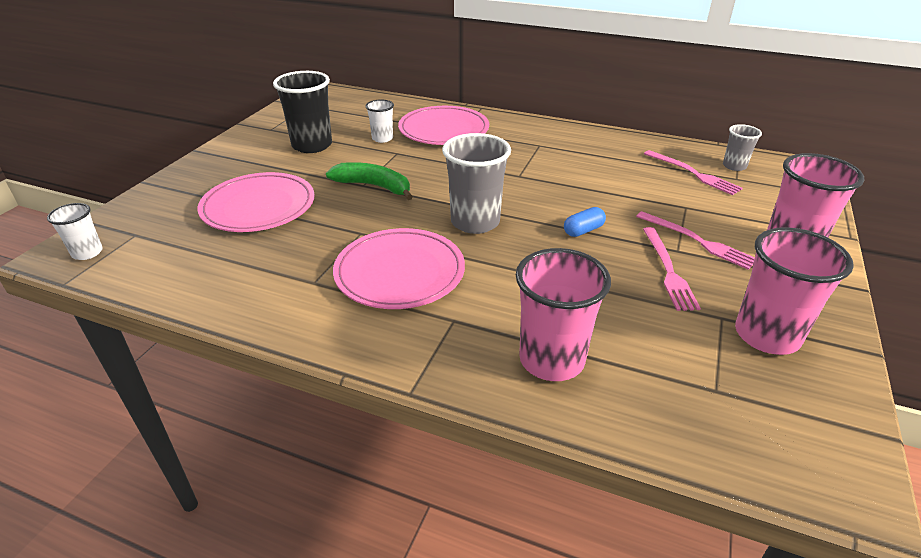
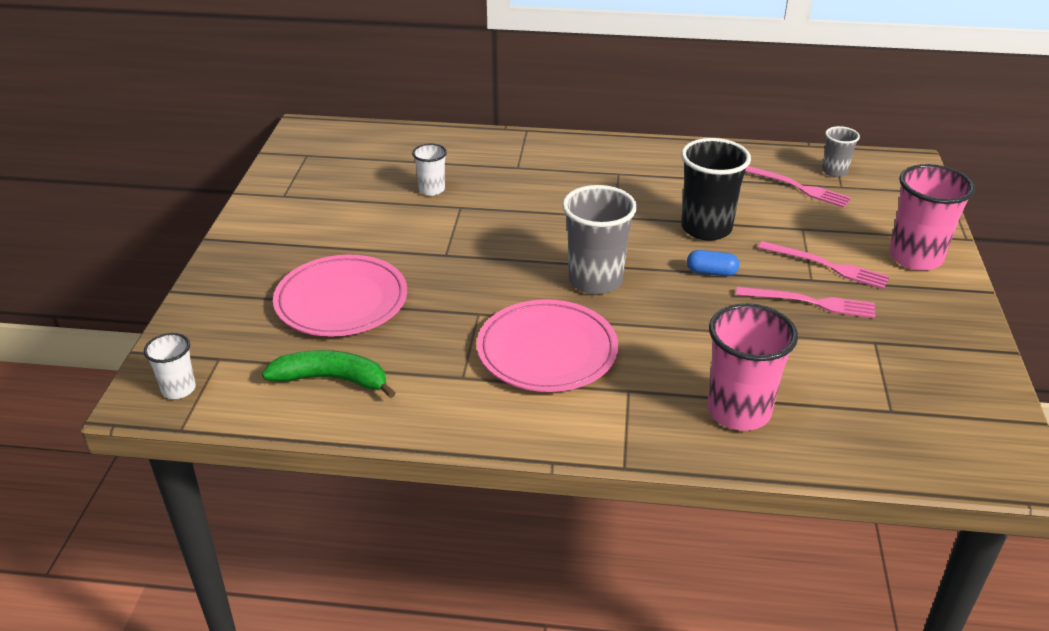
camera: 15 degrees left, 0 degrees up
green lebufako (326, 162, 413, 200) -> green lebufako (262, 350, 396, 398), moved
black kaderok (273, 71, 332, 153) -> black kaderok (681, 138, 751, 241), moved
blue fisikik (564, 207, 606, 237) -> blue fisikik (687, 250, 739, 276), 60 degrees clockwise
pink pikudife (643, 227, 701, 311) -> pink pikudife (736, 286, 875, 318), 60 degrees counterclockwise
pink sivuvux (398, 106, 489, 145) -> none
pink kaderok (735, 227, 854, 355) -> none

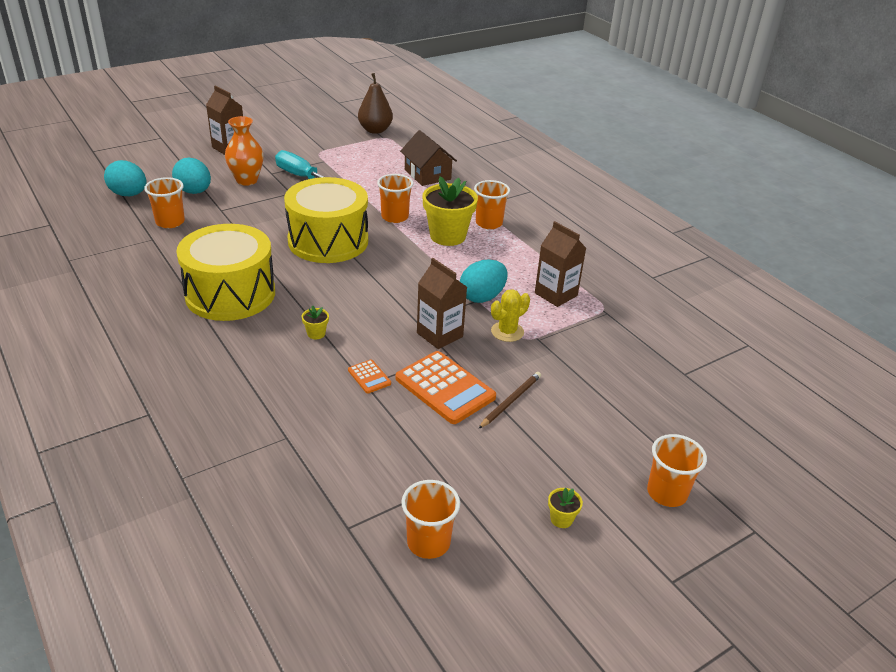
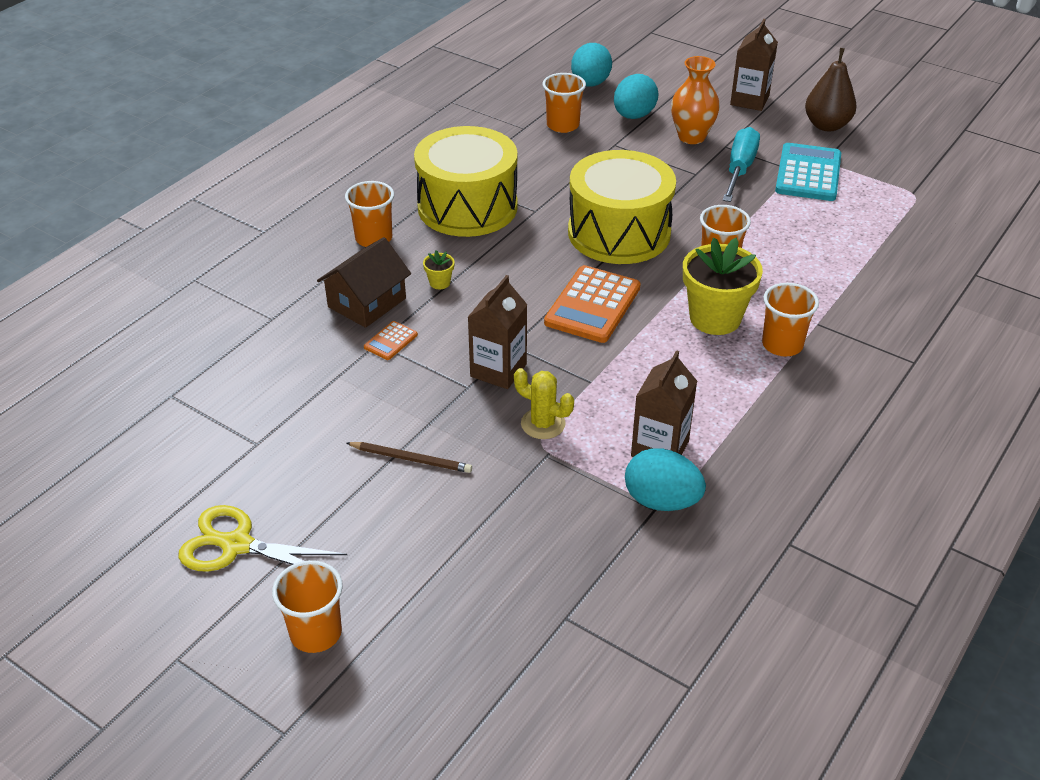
camera: 70 degrees right, 5 degrees up
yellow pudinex (548, 488, 583, 528) -> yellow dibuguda (179, 505, 347, 572)
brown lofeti (400, 130, 457, 186) -> brown lofeti (317, 237, 411, 328), moved
orange kaderok (401, 480, 460, 559) -> orange kaderok (345, 181, 394, 247), moved
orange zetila (396, 351, 496, 424) -> orange zetila (544, 265, 641, 343), moved
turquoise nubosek (460, 259, 508, 303) -> turquoise nubosek (625, 449, 706, 511), moved
none -> turquoise zetila (775, 143, 841, 201)
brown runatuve (358, 73, 393, 134) -> brown runatuve (805, 48, 857, 131), moved

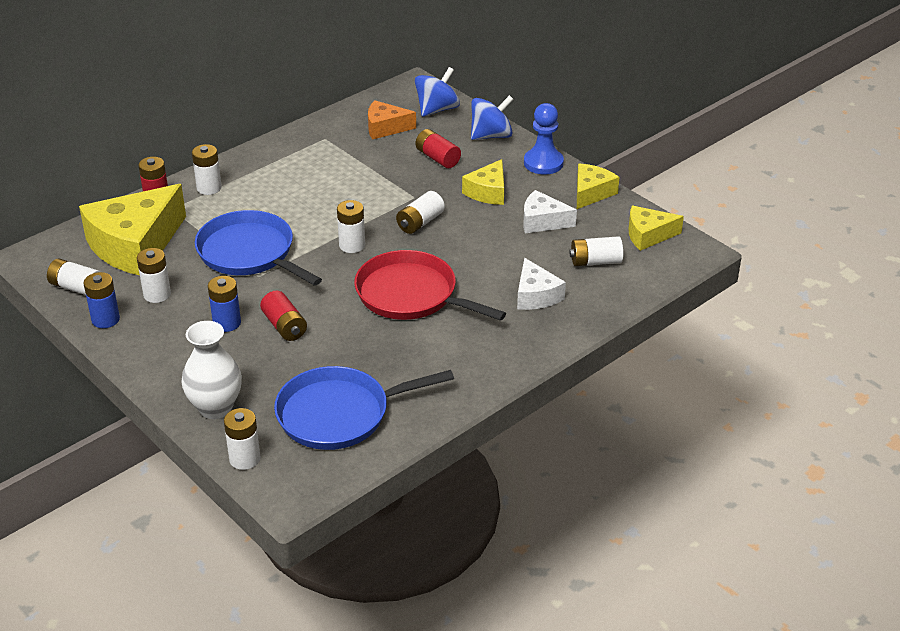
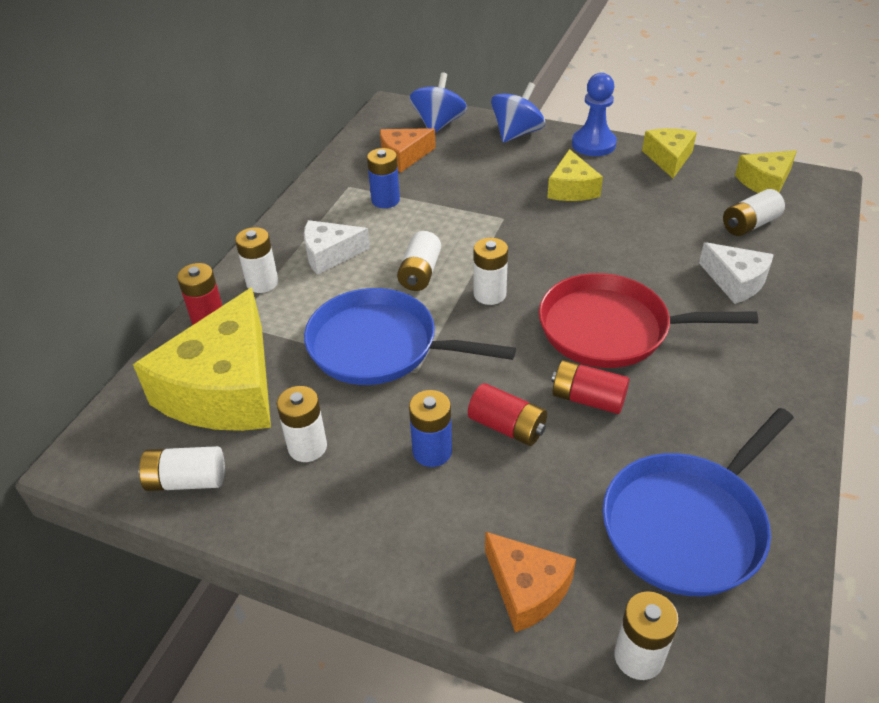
camera: 25 degrees left, 5 degrees up
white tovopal (523, 190, 577, 233) -> white tovopal (304, 220, 370, 275), moved
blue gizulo (83, 272, 120, 328) -> blue gizulo (367, 148, 400, 208), moved
white gizulo (396, 191, 445, 234) -> white gizulo (397, 231, 441, 291), moved
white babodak (181, 321, 242, 419) -> orange tovopal (485, 532, 576, 633)
red gizulo (415, 129, 461, 168) -> red gizulo (552, 360, 629, 414), moved

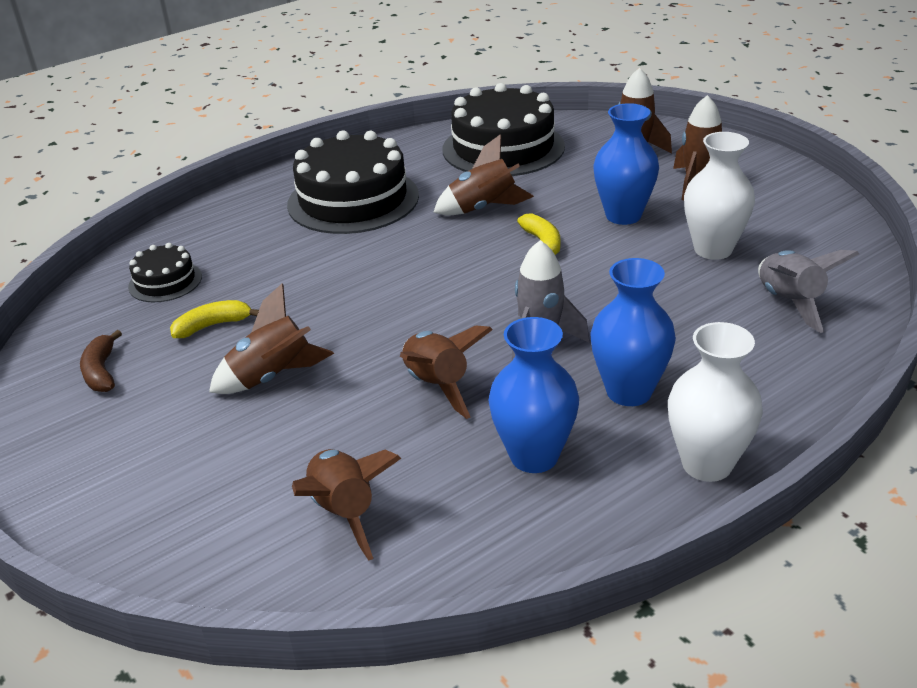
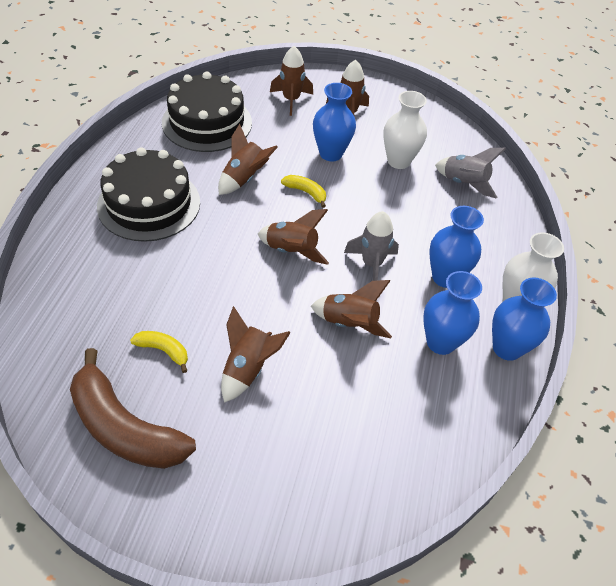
camera: 45 degrees left, 15 degrees up
brown lebufako (80, 330, 122, 392) -> brown lebufako (70, 348, 196, 469), x2.20
yellow lebufako (170, 300, 259, 338) -> yellow lebufako (130, 331, 188, 373), 90 degrees clockwise
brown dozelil (292, 449, 402, 561) -> brown dozelil (258, 209, 329, 265), moved
none -> blue babodak (492, 277, 557, 361)
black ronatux (128, 243, 202, 302) -> none

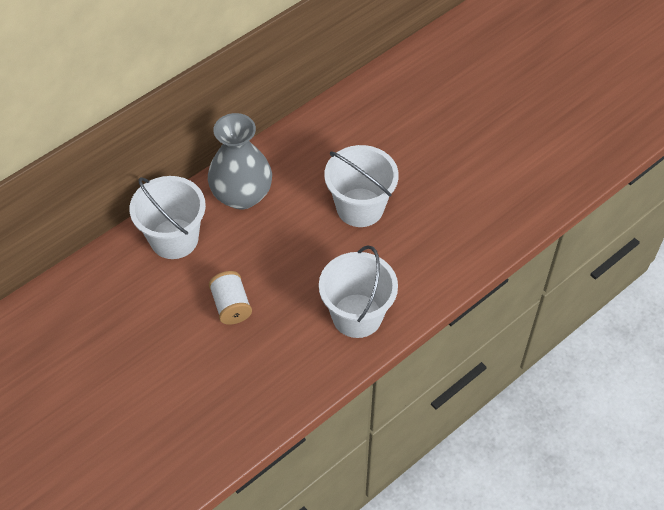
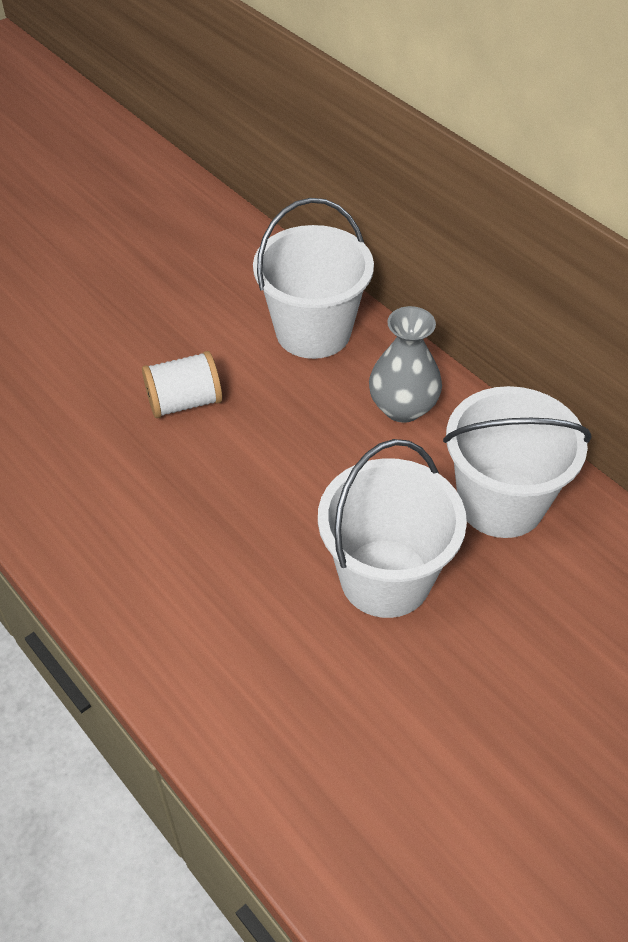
camera: 90 degrees right, 5 degrees down
grey babodak (208, 113, 272, 210) -> grey babodak (369, 306, 442, 423), x0.66
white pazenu (319, 245, 398, 338) -> white pazenu (443, 386, 591, 538), moved

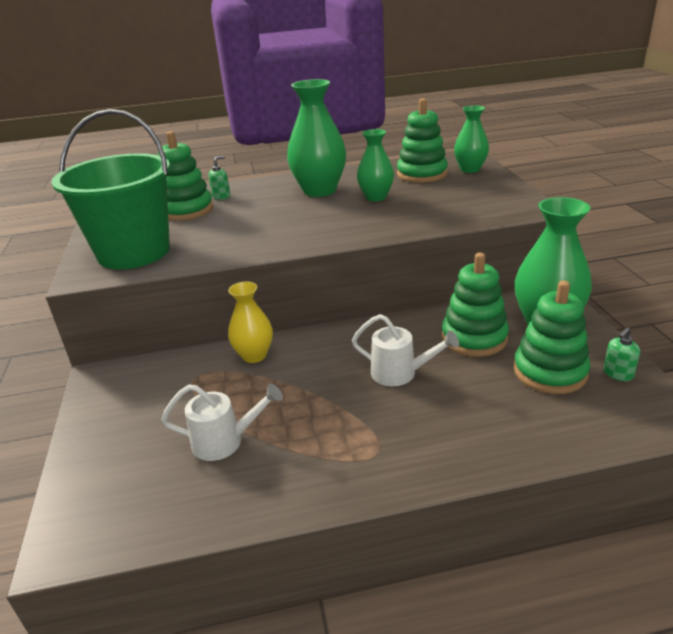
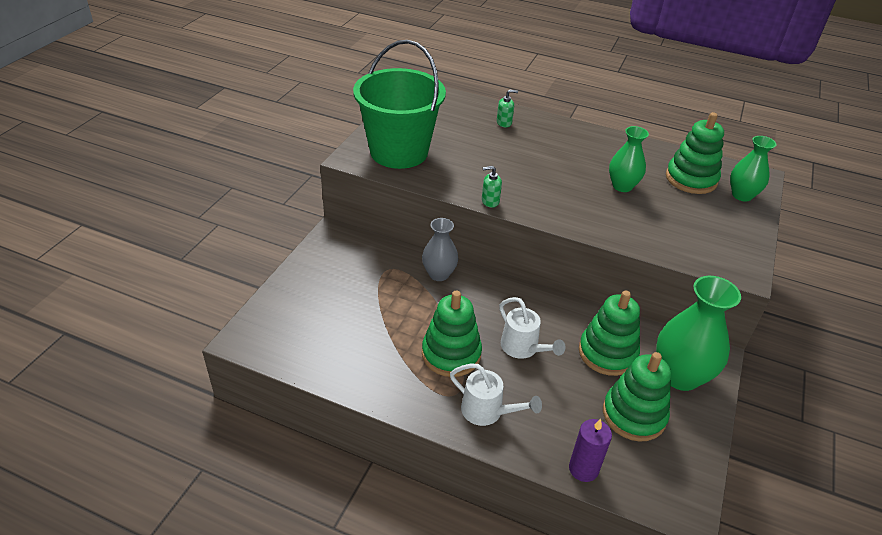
camera: 30 degrees right, 10 degrees up
yellow babodak (228, 281, 273, 363) -> grey babodak (422, 218, 459, 281)
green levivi (158, 131, 213, 221) -> green levivi (422, 290, 482, 377), moved
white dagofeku (161, 383, 283, 461) -> white dagofeku (450, 364, 542, 426), moved
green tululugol (603, 328, 640, 381) -> green tululugol (482, 166, 502, 208), moved
none -> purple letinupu (569, 419, 612, 482)
green babodak (287, 79, 346, 197) -> none

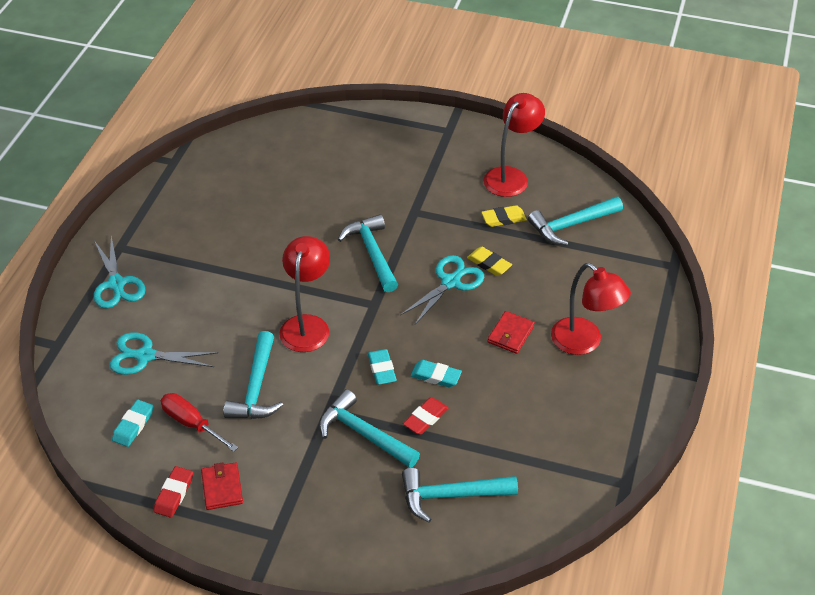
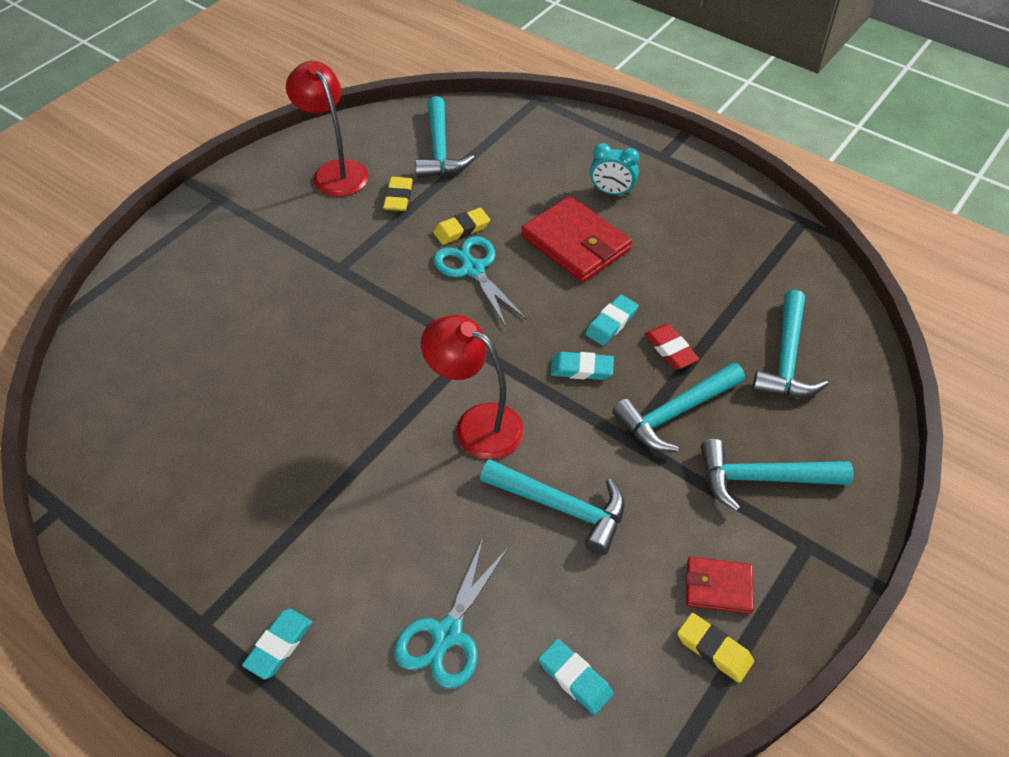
camera: 70 degrees left, 5 degrees up
turquoise dibuguda (94, 236, 146, 308) -> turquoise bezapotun (242, 609, 312, 680)
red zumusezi (488, 311, 535, 354) -> red zumusezi (521, 196, 632, 283), x1.79
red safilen (551, 263, 631, 355) -> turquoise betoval (590, 143, 639, 196)
red bezapotun (153, 466, 193, 518) -> yellow bezapotun (677, 613, 754, 683)
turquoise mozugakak (338, 214, 398, 292) -> turquoise mozugakak (701, 439, 853, 511), moved
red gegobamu (161, 393, 238, 452) -> none

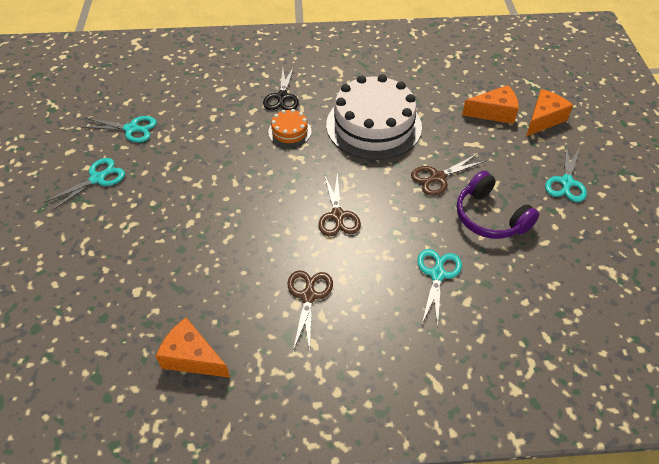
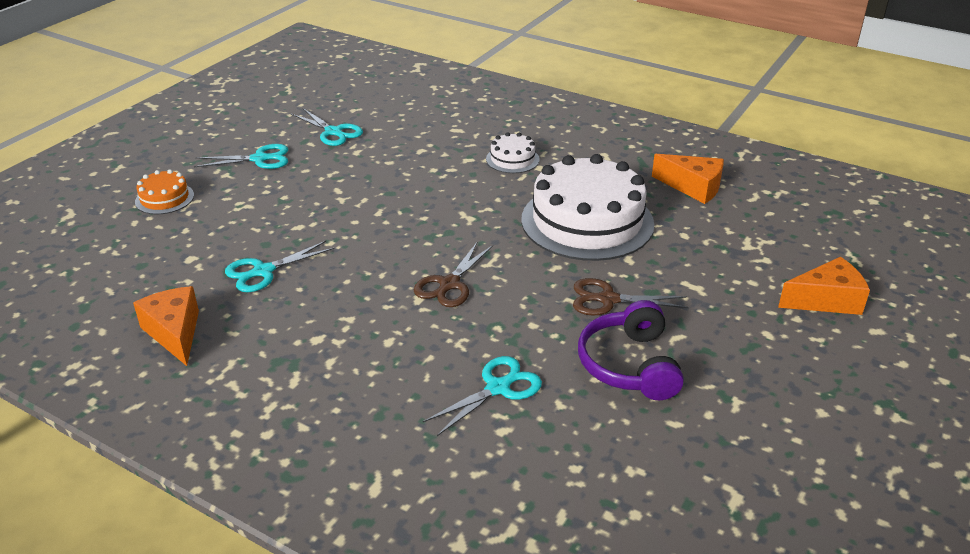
camera: 35 degrees right, 15 degrees down
orange ronatux (268, 109, 311, 147) -> orange ronatux (135, 169, 194, 214), moved
turquoise dibuguda (545, 144, 587, 202) -> turquoise dibuguda (225, 241, 335, 292), moved
black dibuguda (263, 66, 299, 110) -> white ronatux (486, 132, 540, 173)
orange tovopal (462, 85, 519, 124) -> orange tovopal (652, 154, 724, 204), moved
brown dibuguda (287, 270, 333, 353) -> none

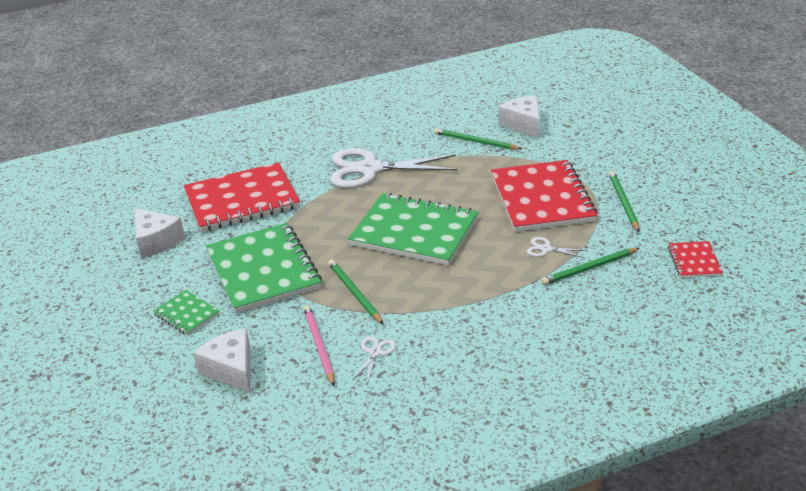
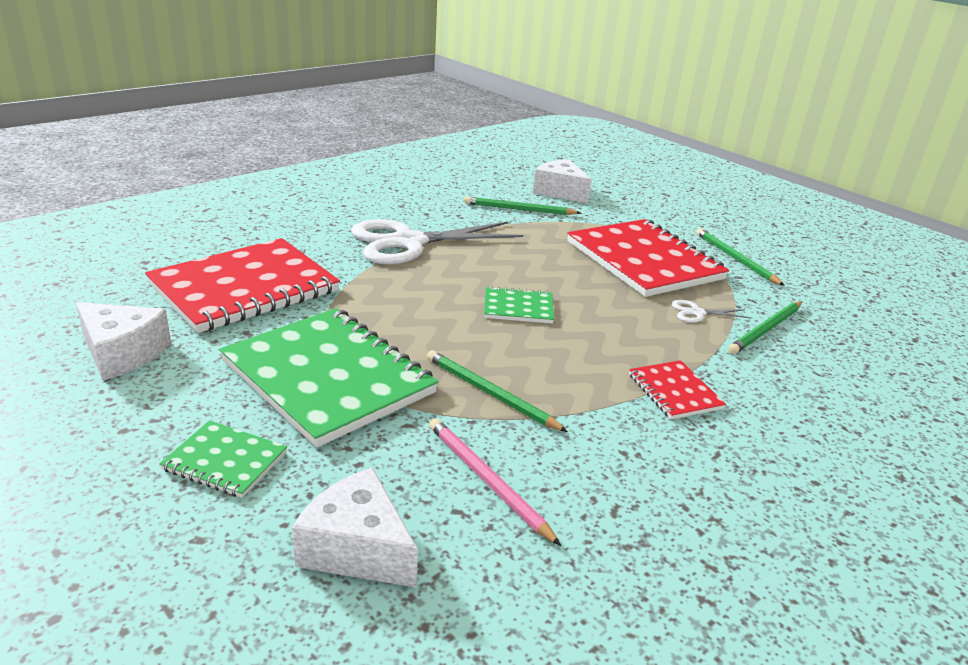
camera: 25 degrees left, 5 degrees down
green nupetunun (348, 193, 478, 265) -> green nupetunun (484, 286, 554, 324), x0.46
red nupetunun (668, 241, 723, 278) -> red nupetunun (629, 360, 726, 419), moved
white dibuguda (353, 336, 396, 381) -> none

